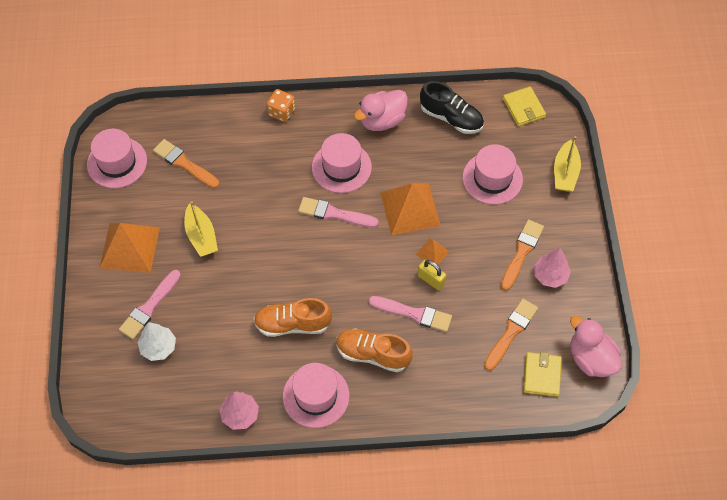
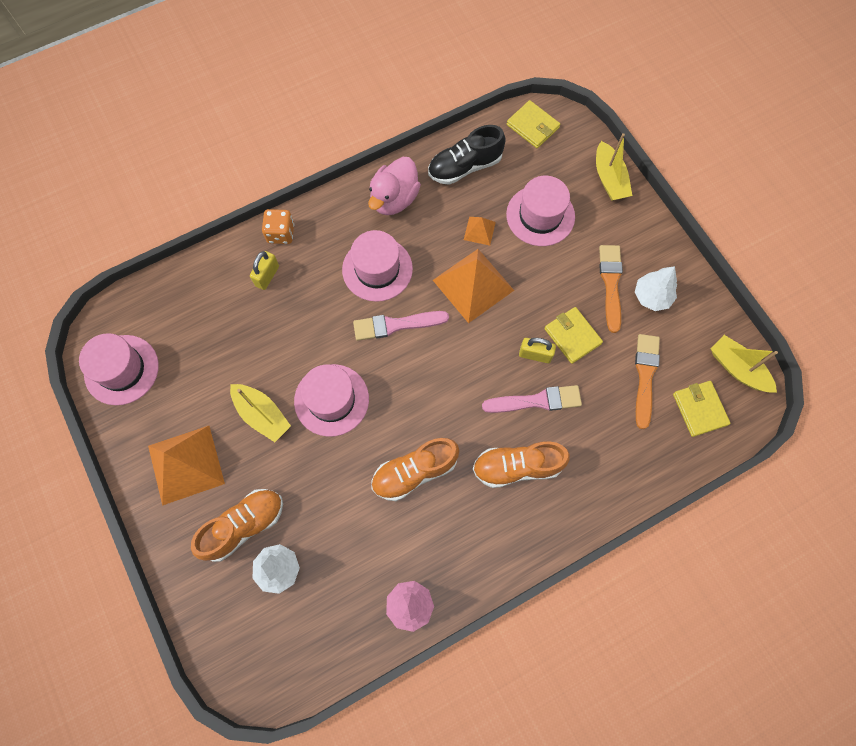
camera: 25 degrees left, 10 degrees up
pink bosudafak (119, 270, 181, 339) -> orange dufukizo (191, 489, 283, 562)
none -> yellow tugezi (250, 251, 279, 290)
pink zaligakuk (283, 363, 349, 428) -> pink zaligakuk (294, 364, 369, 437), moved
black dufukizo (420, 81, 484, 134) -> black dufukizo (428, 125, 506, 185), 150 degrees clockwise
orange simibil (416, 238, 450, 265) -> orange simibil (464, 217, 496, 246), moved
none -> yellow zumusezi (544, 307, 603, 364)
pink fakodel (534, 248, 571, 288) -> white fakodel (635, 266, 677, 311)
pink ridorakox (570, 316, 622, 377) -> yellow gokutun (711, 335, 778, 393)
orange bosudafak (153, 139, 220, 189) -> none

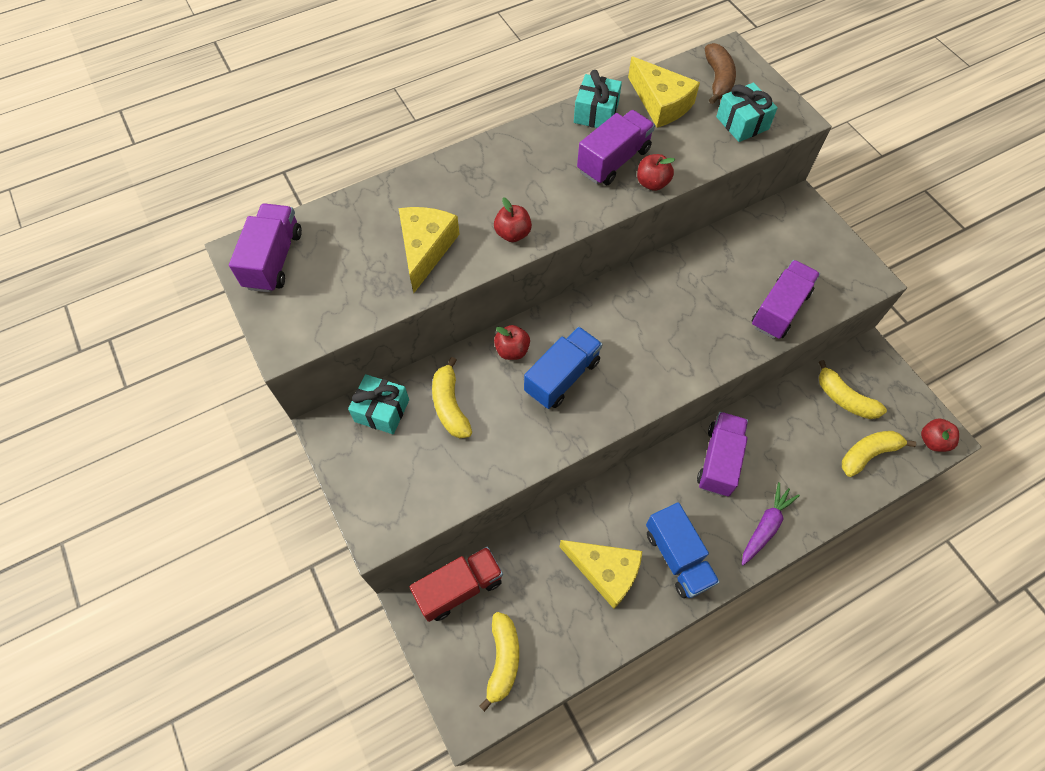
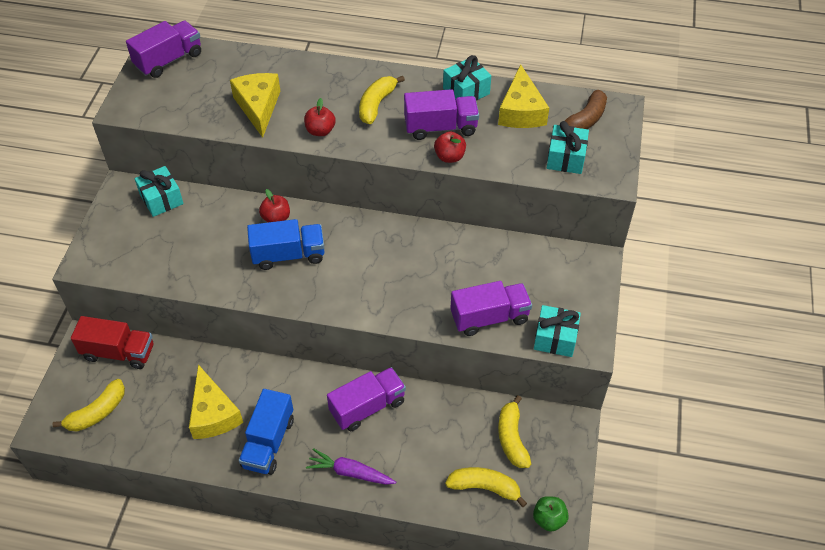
camera: 40 degrees right, 10 degrees down
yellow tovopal (399, 207, 460, 293) -> yellow tovopal (230, 73, 280, 138), 60 degrees counterclockwise
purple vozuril (742, 482, 800, 566) -> purple vozuril (306, 448, 396, 485), 150 degrees counterclockwise
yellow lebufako (432, 357, 472, 438) -> yellow lebufako (359, 76, 405, 124), moved
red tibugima (921, 418, 959, 452) -> green tibugima (533, 496, 569, 532)
none -> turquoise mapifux (534, 305, 581, 357)

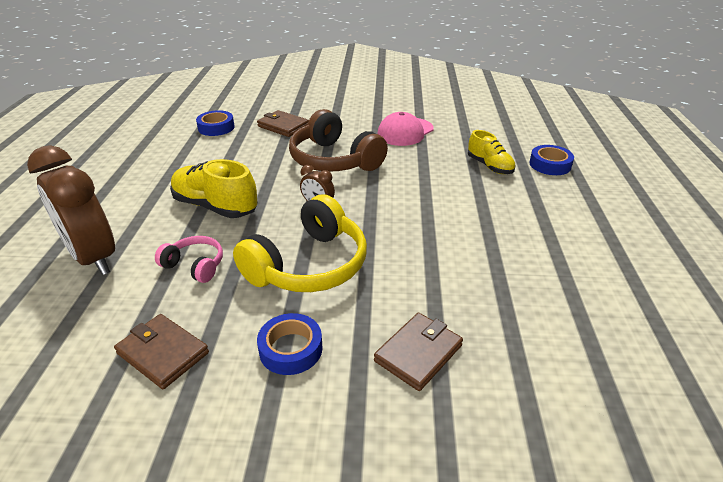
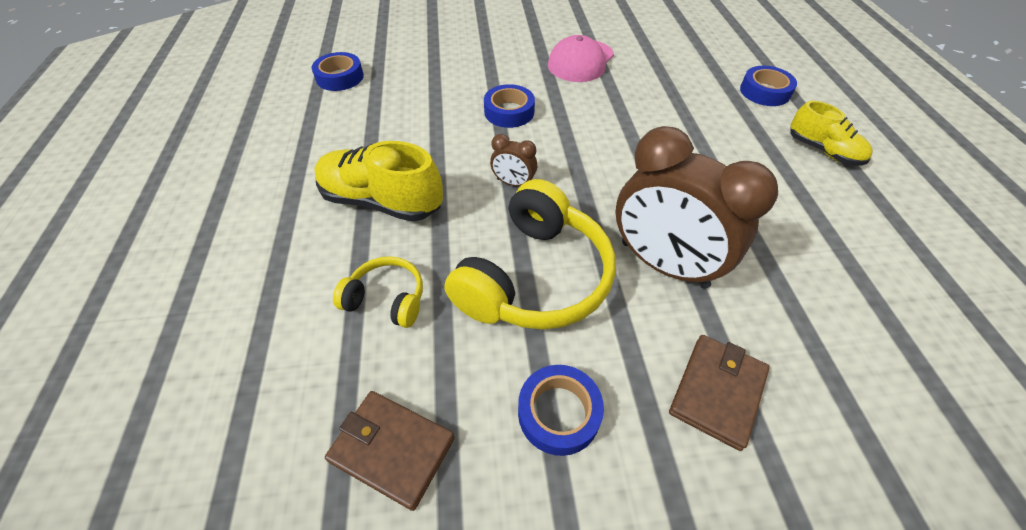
camera: 10 degrees left, 15 degrees up
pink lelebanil (155, 236, 223, 283) -> yellow lelebanil (333, 256, 423, 328)
brown lelebanil (289, 109, 388, 172) -> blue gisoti (484, 84, 535, 128)
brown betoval (27, 145, 115, 275) -> brown betoval (615, 126, 778, 288), moved
yellow dufukizo (468, 130, 516, 174) -> yellow dufukizo (790, 101, 873, 166), moved
brown zumusezi (257, 110, 309, 137) -> none

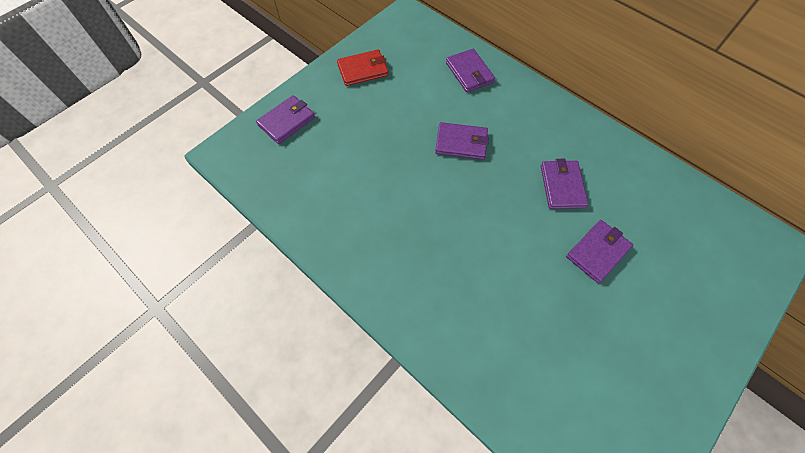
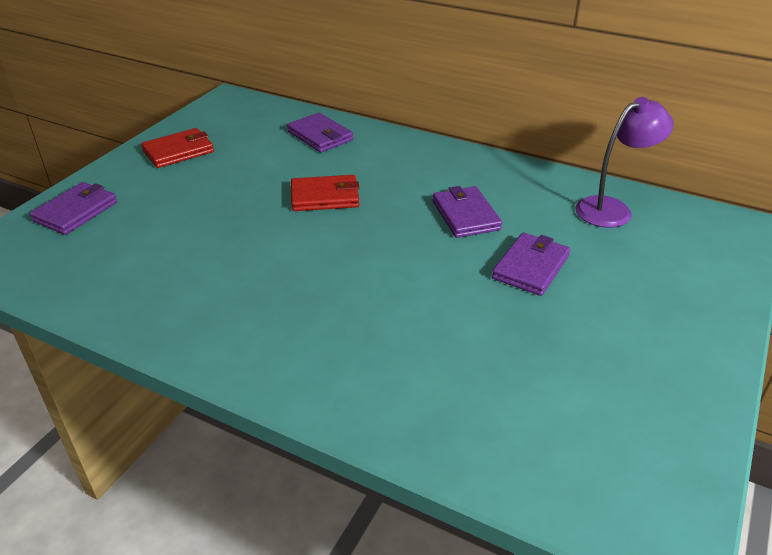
camera: 15 degrees left, 25 degrees down
purple zumusezi (435, 122, 489, 160) -> red zumusezi (291, 175, 360, 211)
none -> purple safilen (575, 97, 674, 228)

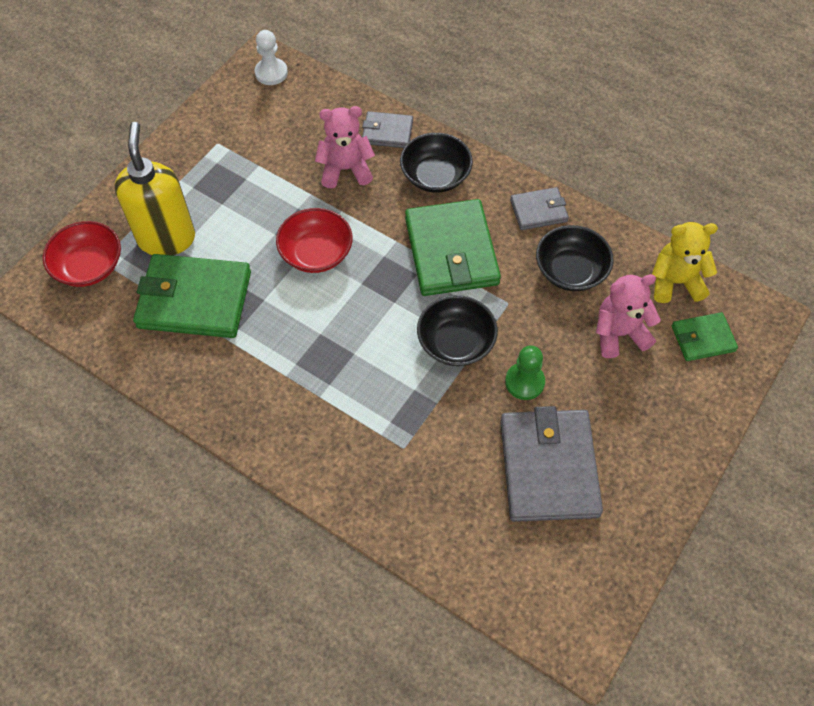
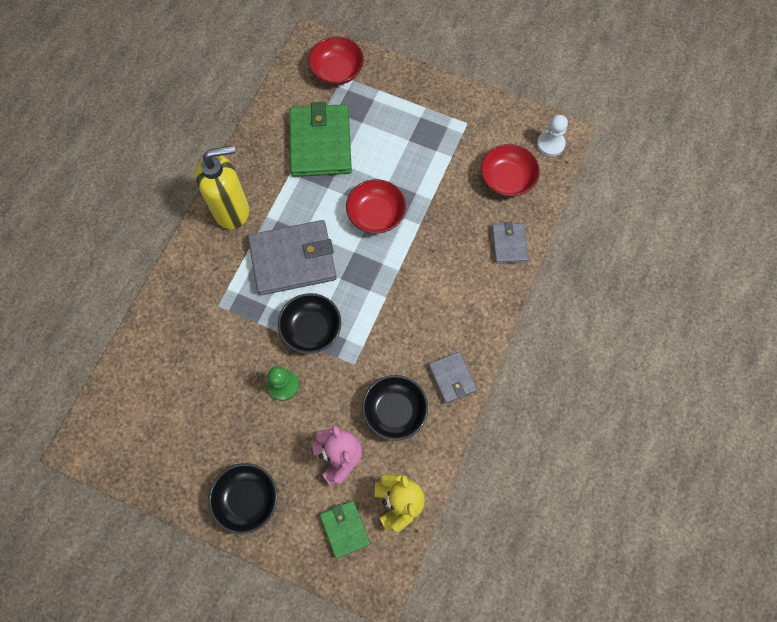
camera: 80 degrees right, 10 degrees up
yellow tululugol (114, 122, 195, 255) -> yellow tululugol (195, 146, 249, 229), moved
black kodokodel (400, 133, 473, 193) -> black kodokodel (208, 463, 278, 534), moved
grey zumusezi (500, 406, 603, 522) -> grey zumusezi (248, 220, 337, 295), moved
none -> red kodokodel (481, 144, 540, 197)
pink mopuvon (315, 106, 375, 189) -> none
green zumusezi (405, 199, 501, 296) -> none

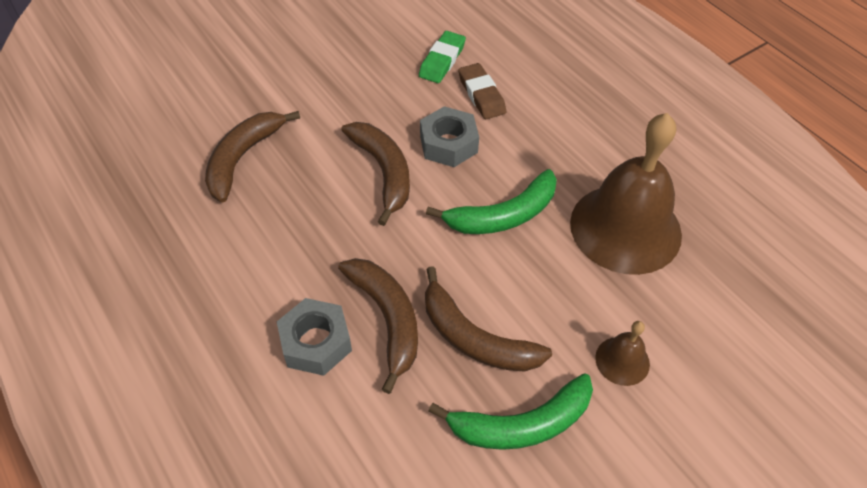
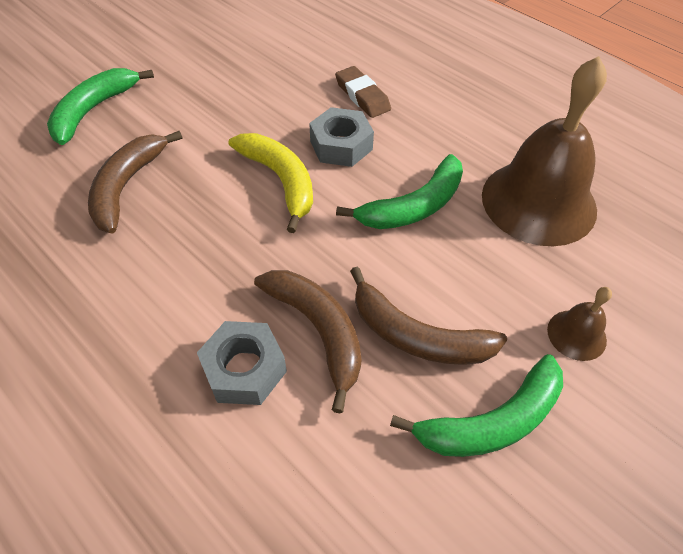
camera: 10 degrees left, 0 degrees up
none -> green lebufako (47, 68, 154, 145)
brown lebufako (341, 122, 410, 226) -> yellow lebufako (229, 133, 313, 233)
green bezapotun (419, 31, 466, 83) -> none

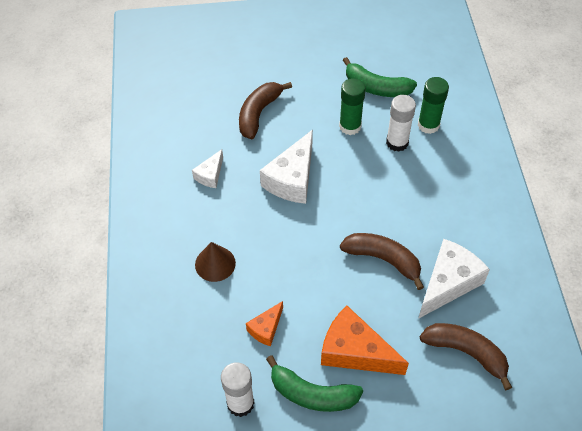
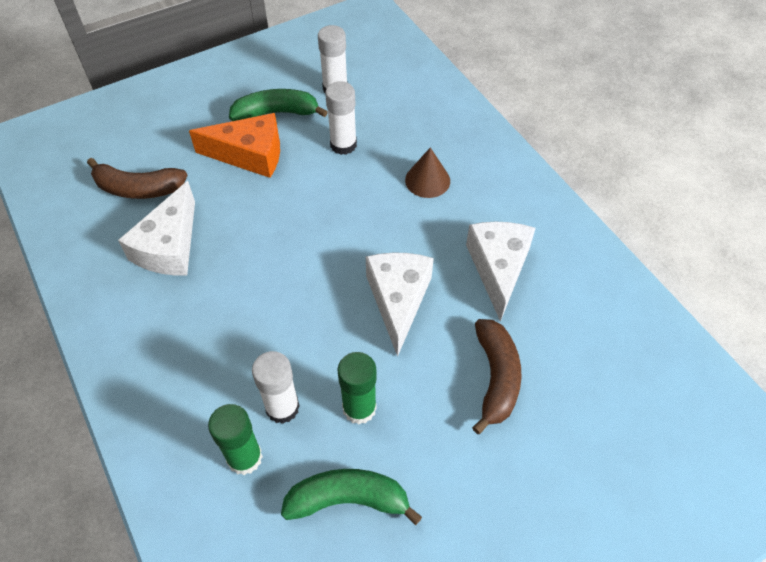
camera: 155 degrees right, 0 degrees up
orange tovopal (246, 301, 283, 346) -> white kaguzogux (325, 81, 357, 155)
white tovopal (192, 149, 223, 188) -> white tovopal (466, 222, 535, 322), x1.87
brown lebufako (340, 233, 424, 290) -> none

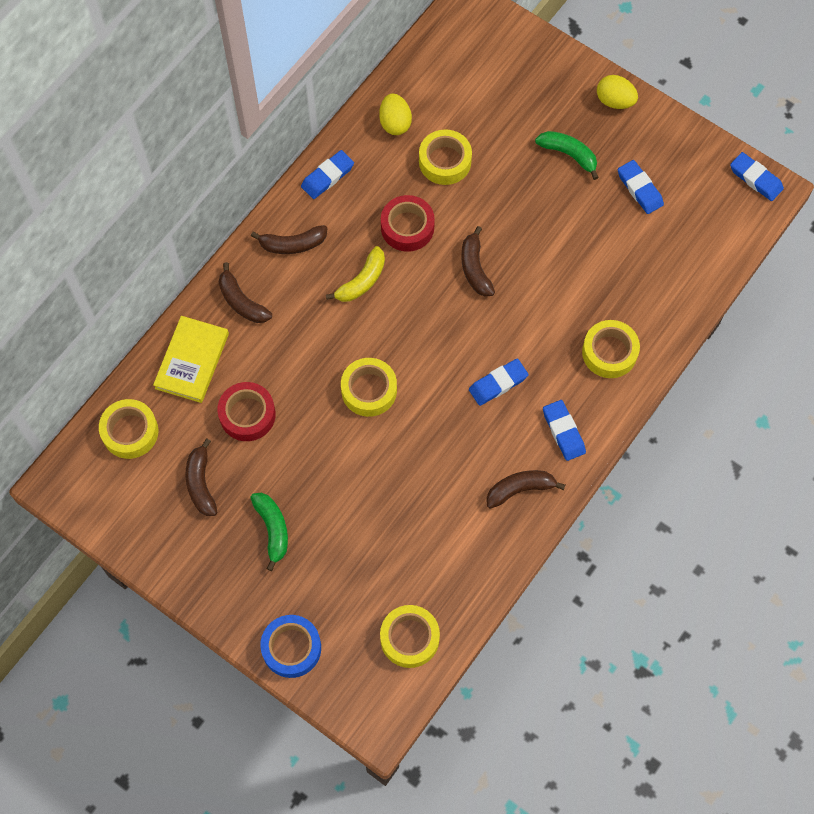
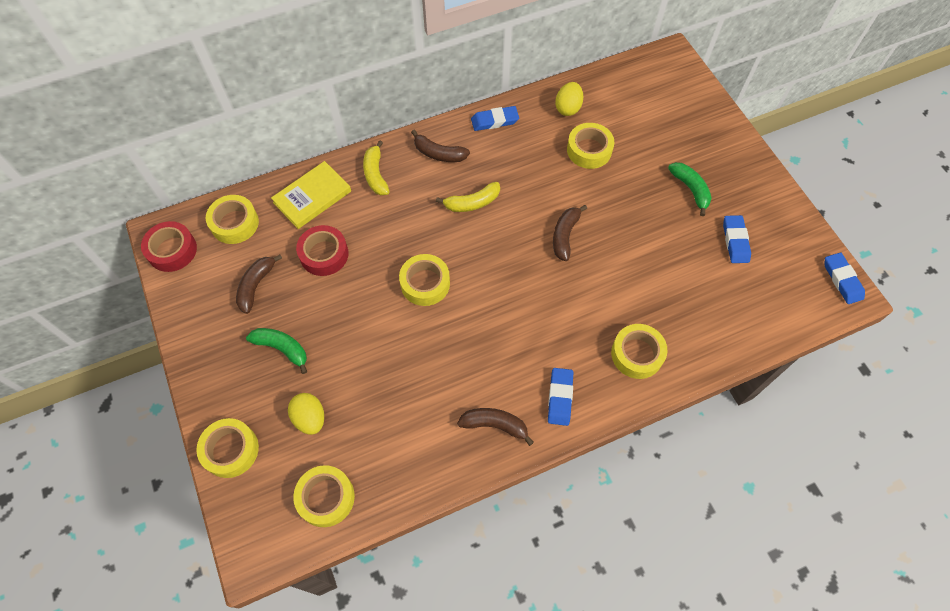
camera: 30 degrees right, 5 degrees down
red gisoti (381, 195, 435, 252) -> red gisoti (141, 221, 197, 272), moved
blue gisoti (260, 615, 321, 678) -> yellow gisoti (196, 418, 259, 478)
green lebufako (250, 493, 288, 571) -> green lebufako (246, 328, 307, 374), 75 degrees counterclockwise
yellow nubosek (597, 75, 638, 109) -> yellow nubosek (288, 393, 324, 435), moved
brown lebufako (219, 262, 272, 323) -> yellow lebufako (363, 141, 390, 195)
blue bezapotun (469, 359, 529, 406) -> none

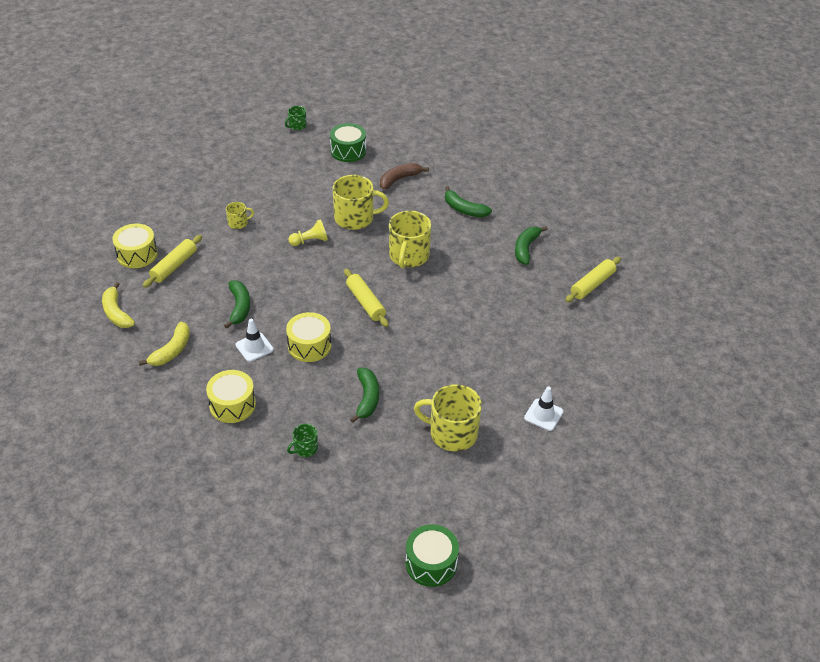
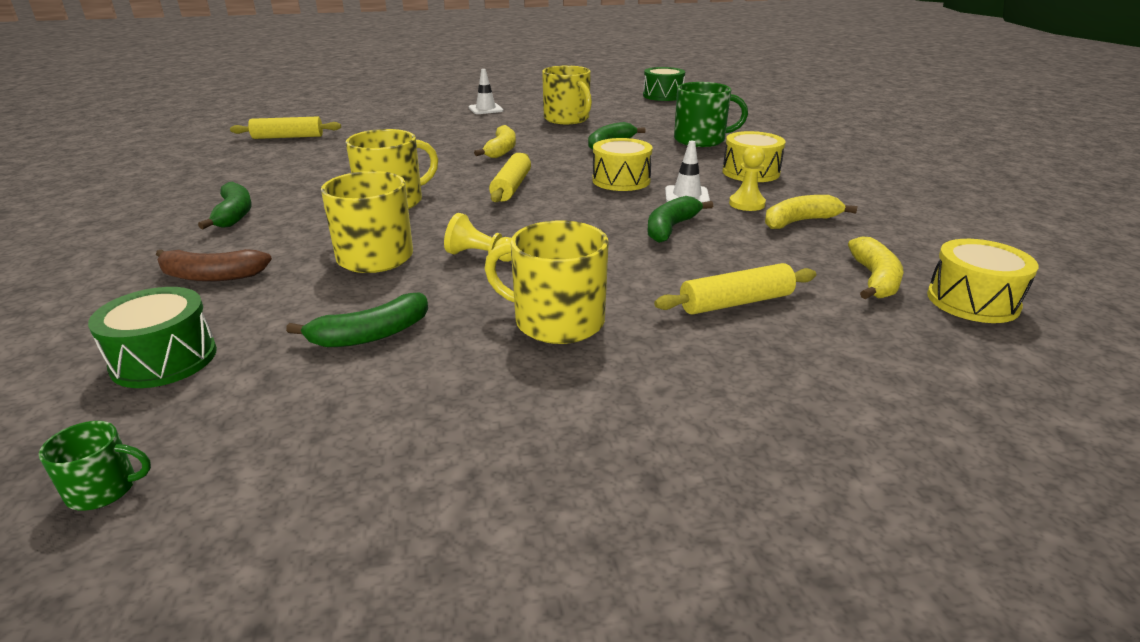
camera: 140 degrees left, 15 degrees down
green lebufako (515, 226, 548, 265) -> green lebufako (286, 293, 428, 347), moved
none -> yellow lebufako (474, 125, 516, 158)
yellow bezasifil (226, 202, 254, 229) -> yellow bezasifil (484, 220, 609, 344), x2.02
green bezasifil (287, 424, 318, 457) -> green bezasifil (674, 82, 748, 147), x2.02
none -> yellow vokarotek (729, 145, 766, 211)
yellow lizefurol (112, 223, 158, 268) -> yellow lizefurol (927, 239, 1039, 323), moved

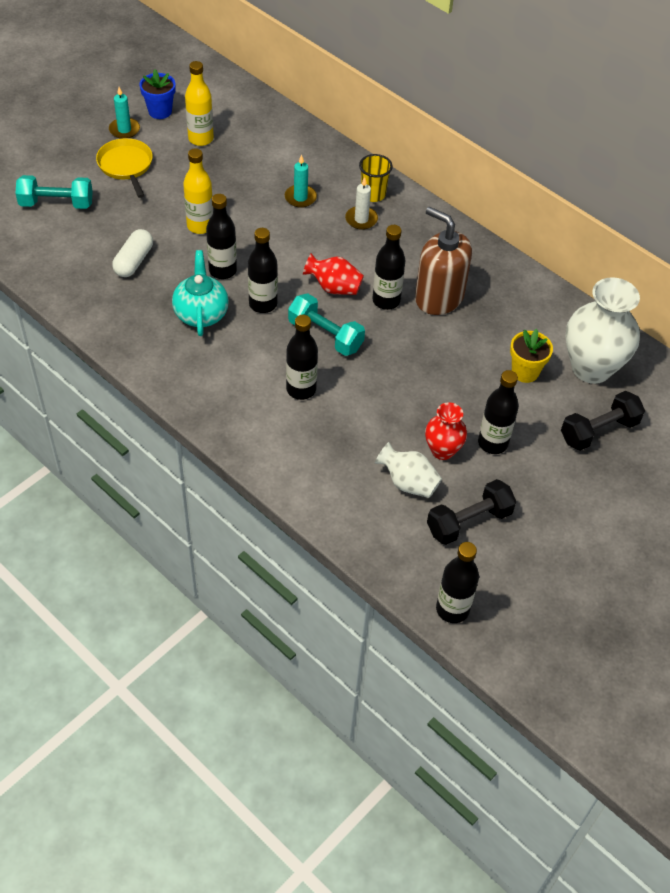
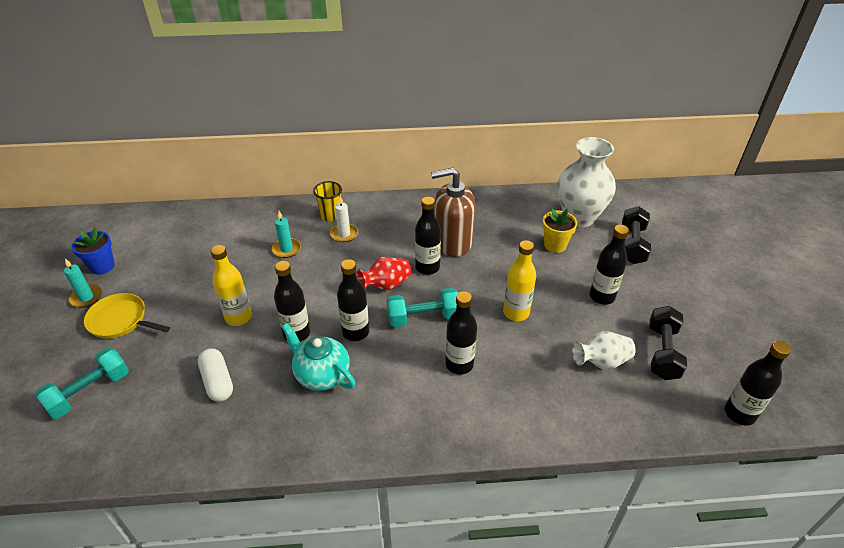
camera: 45 degrees left, 10 degrees down
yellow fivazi (185, 61, 214, 146) -> yellow fivazi (503, 240, 536, 321), moved
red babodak (425, 402, 467, 460) -> none

